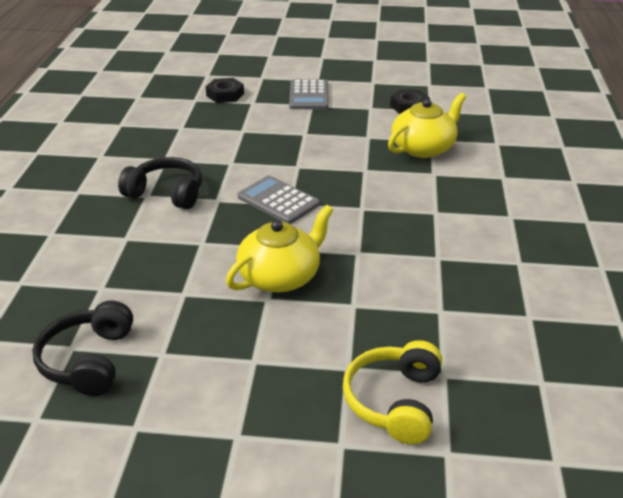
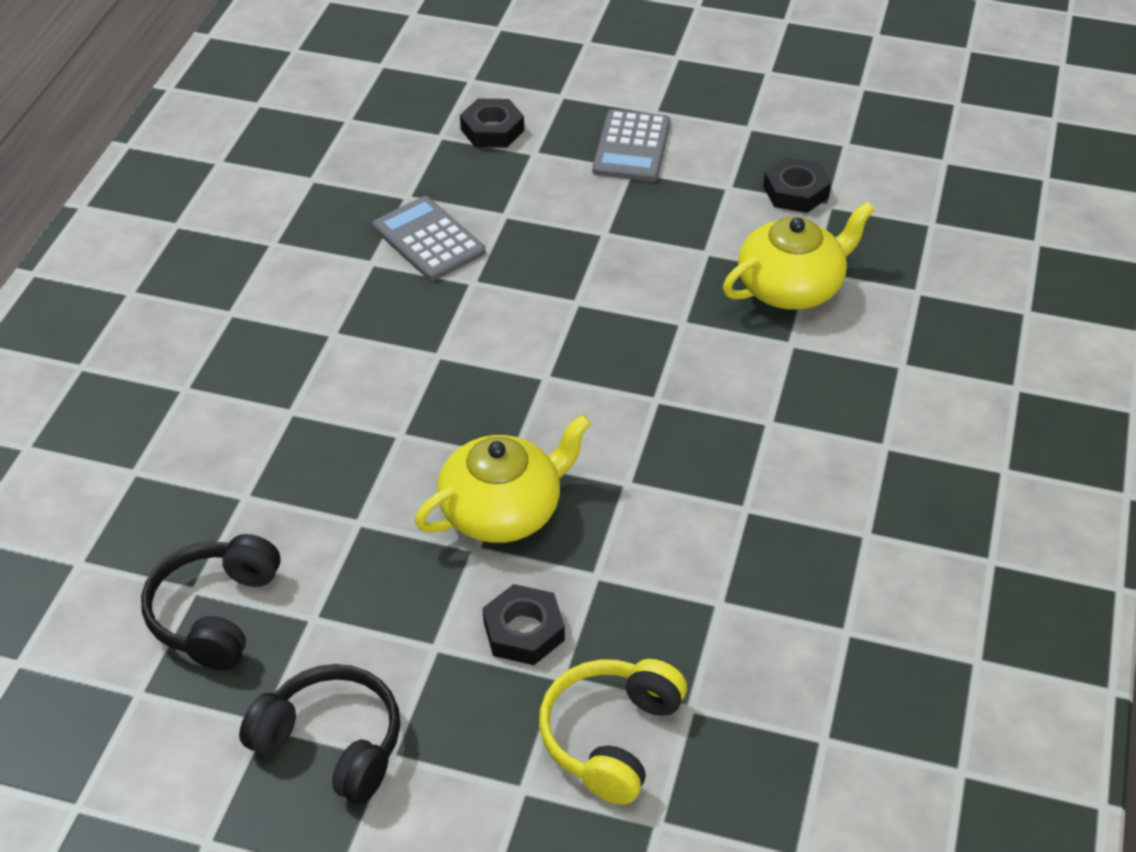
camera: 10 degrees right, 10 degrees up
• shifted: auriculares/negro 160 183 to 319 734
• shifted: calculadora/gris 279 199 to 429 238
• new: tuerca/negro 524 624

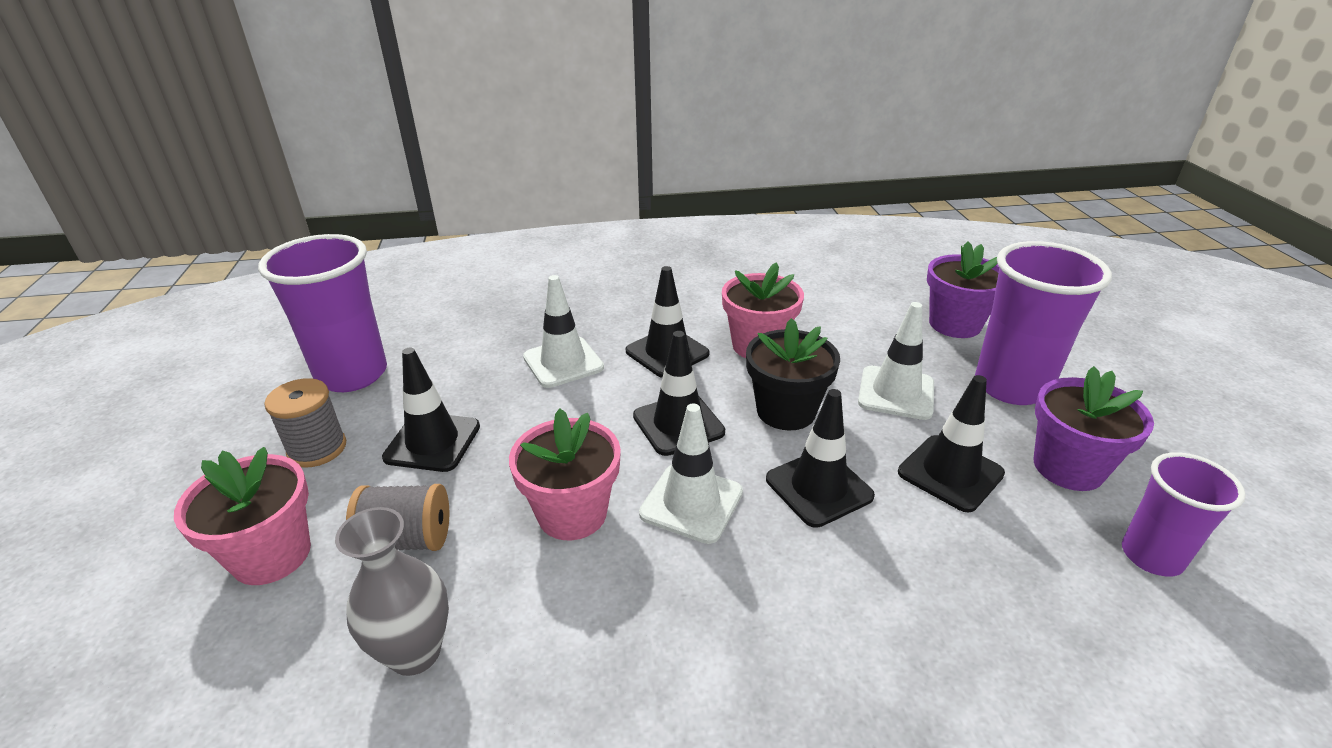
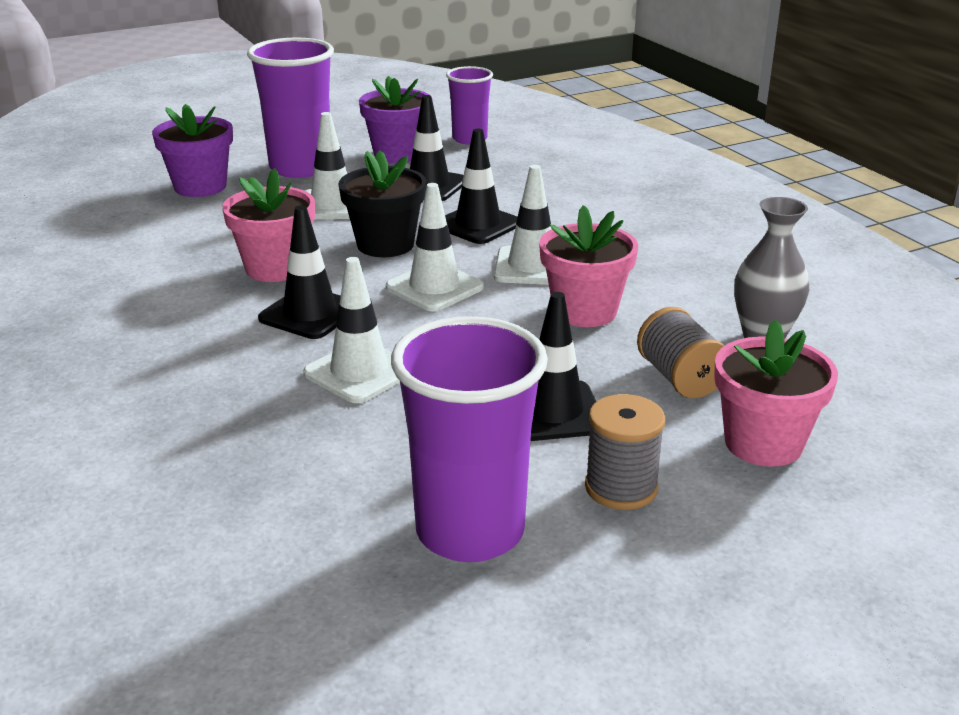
camera: 110 degrees left, 5 degrees down
• repainted: cono de tráfico/negro 679 393 to cono de tráfico/blanco 435 247

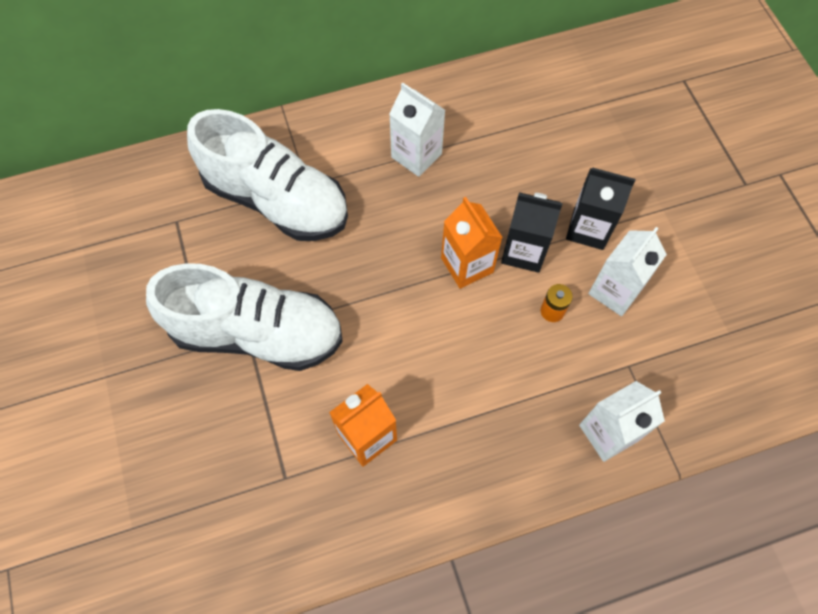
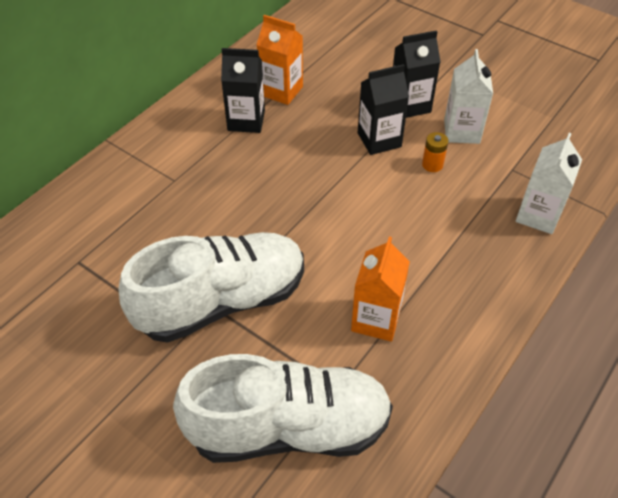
camera: 35 degrees left, 15 degrees down
• repainted: cartón de leche/blanco 417 130 to cartón de leche/negro 243 90
• shifted: zapato/blanco 267 175 to 283 408
• shifted: cartón de leche/naranja 472 243 to 279 60

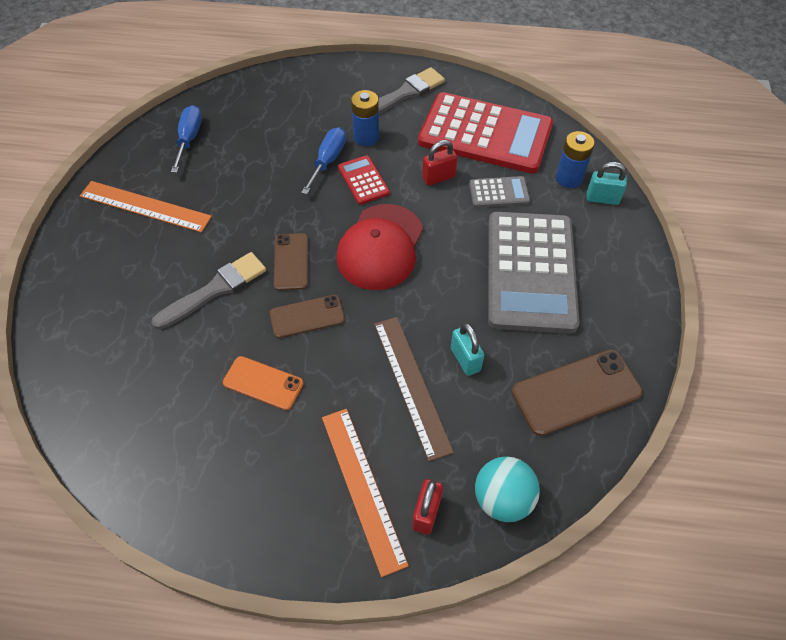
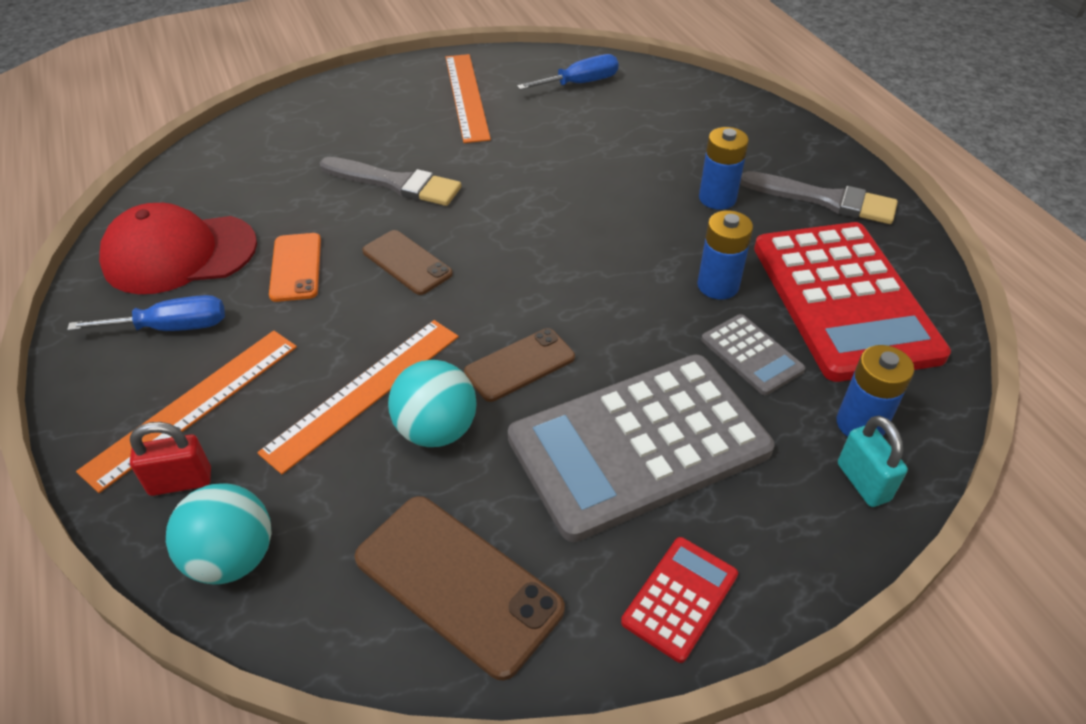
camera: 60 degrees right, 10 degrees down
• shifted: destornillador/azul 323 160 to 146 313
• swapped: candado/rojo 440 163 to pila/azul 725 255
• shifted: calculadora/rojo 364 180 to 679 600
• shifted: gorra/rojo 380 247 to 178 248
• shifted: móvil/marrón 291 262 to 519 365
• repainted: regla/marrón 414 389 to regla/naranja 357 397
• swapped: candado/turquesa 467 349 to pelota/turquesa 432 403

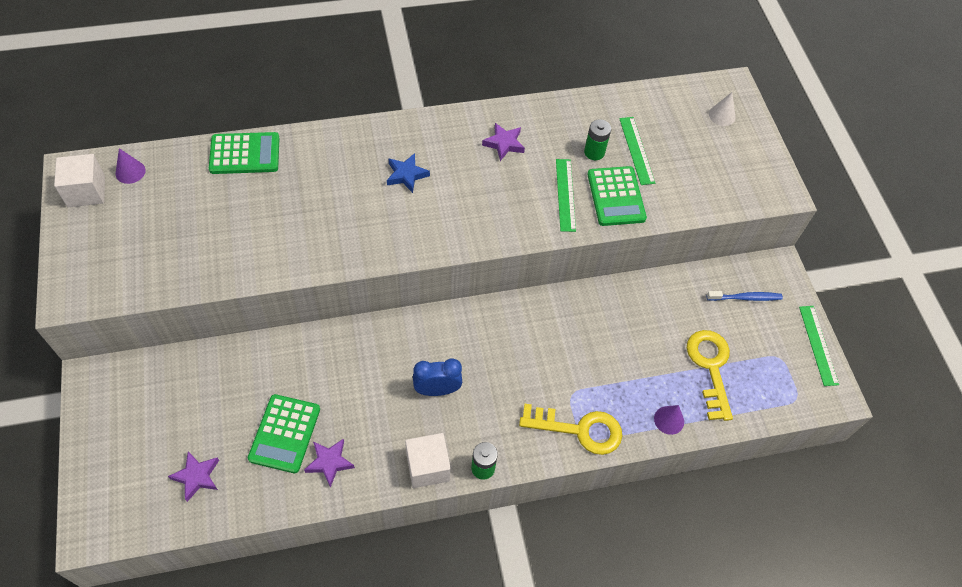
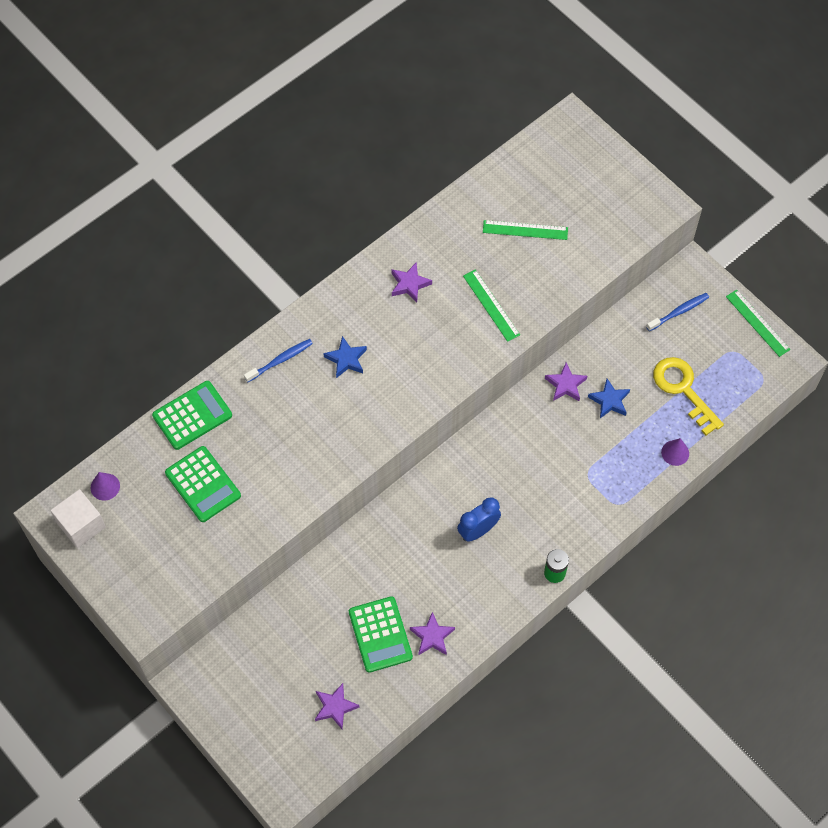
camera: 25 degrees left, 5 degrees up
• gone: cono/blanco 722 109
• rotated: regla/verde 637 151 = 525 230 45 degrees counterclockwise
• gone: pila/verde 597 139
• shifted: calculadora/verde 617 196 to 203 484
• gone: llave/amarillo 570 429
• gone: cubo/blanco 428 460
• new: cepillo de dientes/azul 278 360
• new: estrella/morado 566 381
• new: estrella/azul 609 398

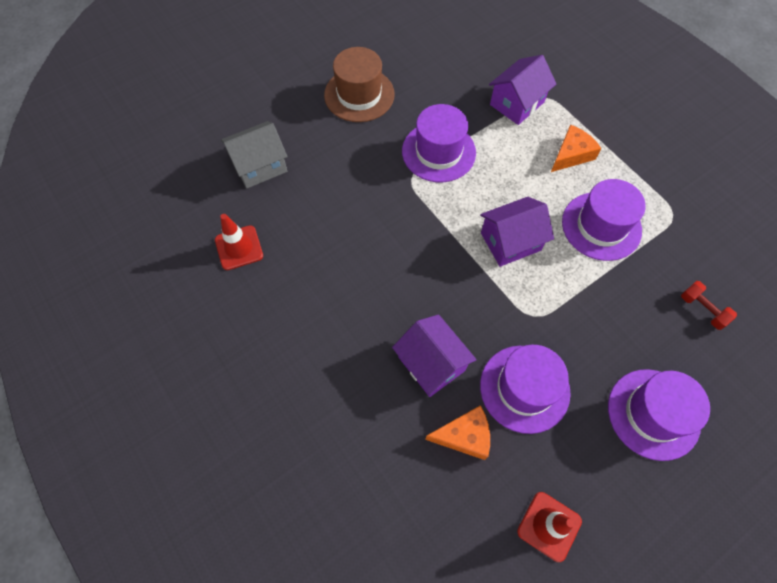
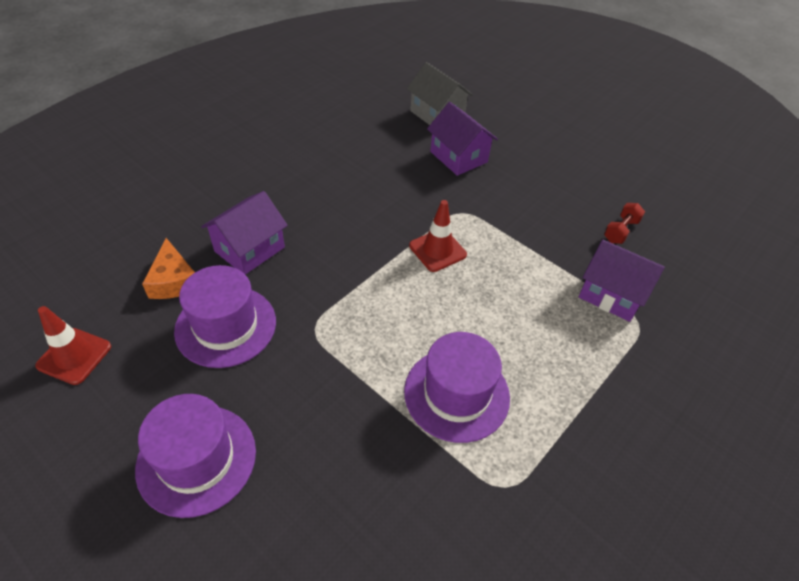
camera: 75 degrees right, 15 degrees down
• gone: sombrero/marrón 359 84
• gone: sombrero/morado 439 143
• gone: queso/naranja 576 148
• shifted: casa/morado 517 232 to 462 139
• shifted: cono de tráfico/rojo 239 242 to 438 236
• shifted: mancuerna/rojo 709 305 to 624 223

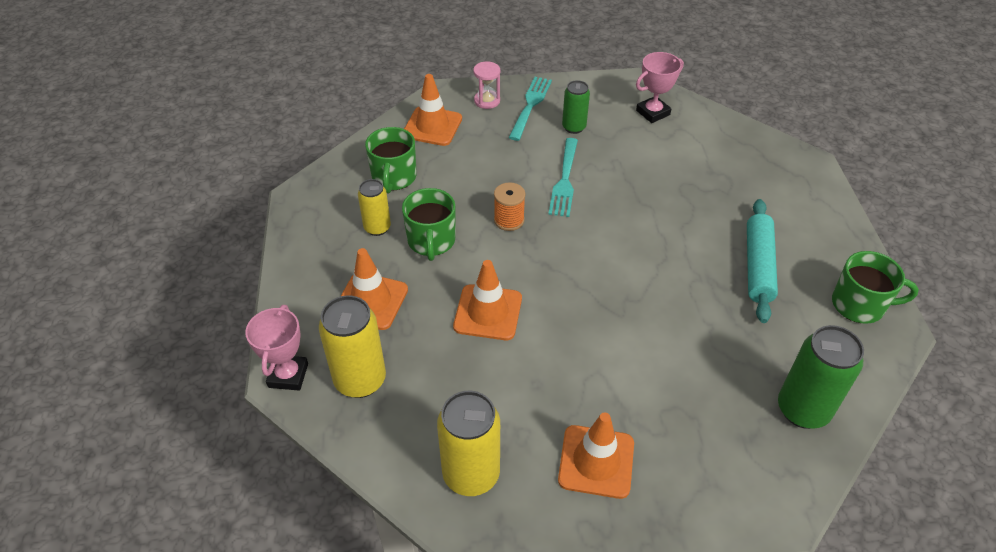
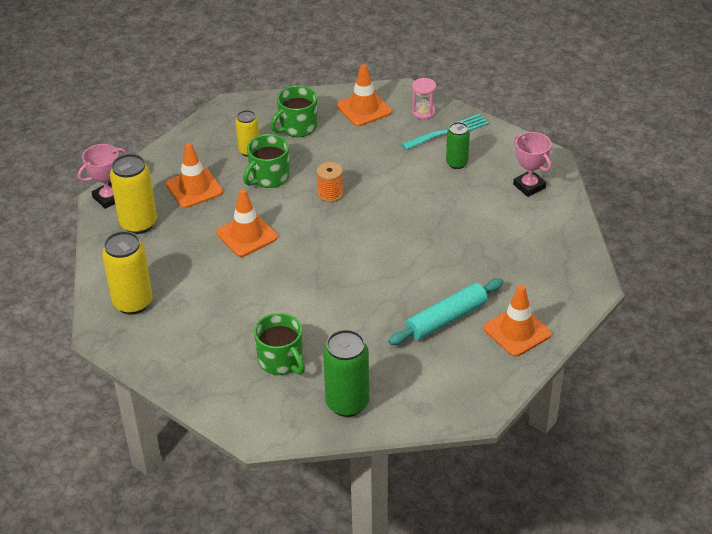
camera: 45 degrees right, 5 degrees down
• rotated: trofeo/rosa 660 87 = 532 164 45 degrees clockwise
• gone: tenedor/turquesa 563 177
• shifted: taza/verde 875 287 to 279 344
• shifted: cono de tráfico/naranja 596 455 to 517 321

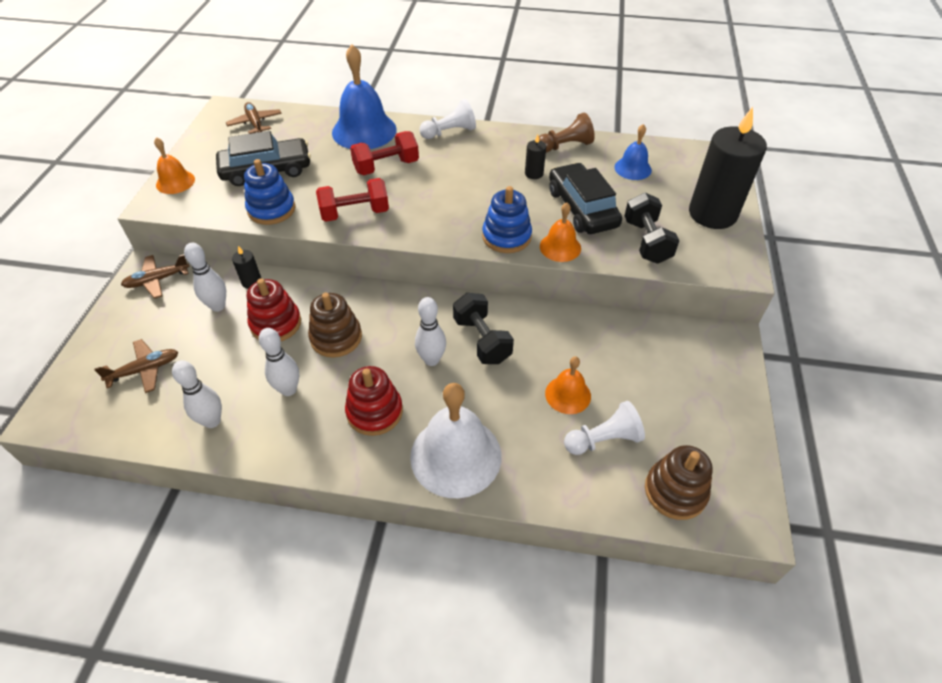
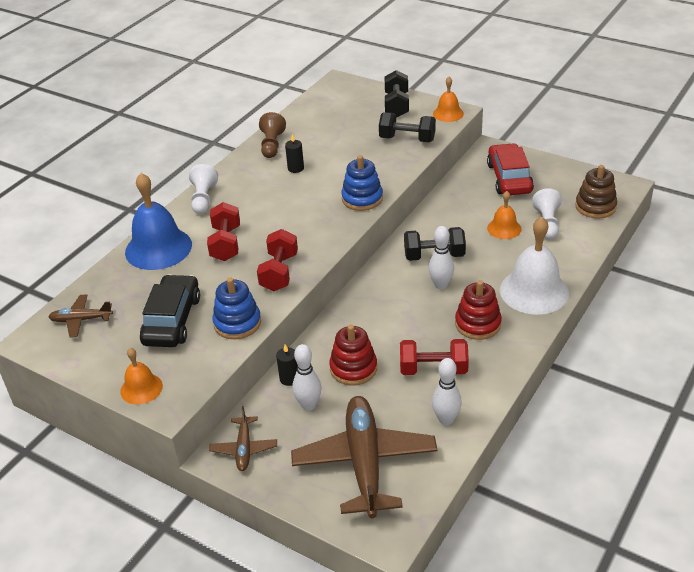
camera: 65 degrees left, 10 degrees down
• swapped: vela/negro 728 168 to mancuerna/negro 397 93
• gone: campana/azul 633 152
• gone: coche/negro 585 198
• shifted: campana/naranja 560 232 to 448 99
• gone: juguete apilable/marrón 335 325
• swapped: bolo/blanco 279 362 to mancuerna/rojo 434 357
• scaled: avión/marrón 136 366 = 364 457 x2.09
• new: coche/rojo 510 169

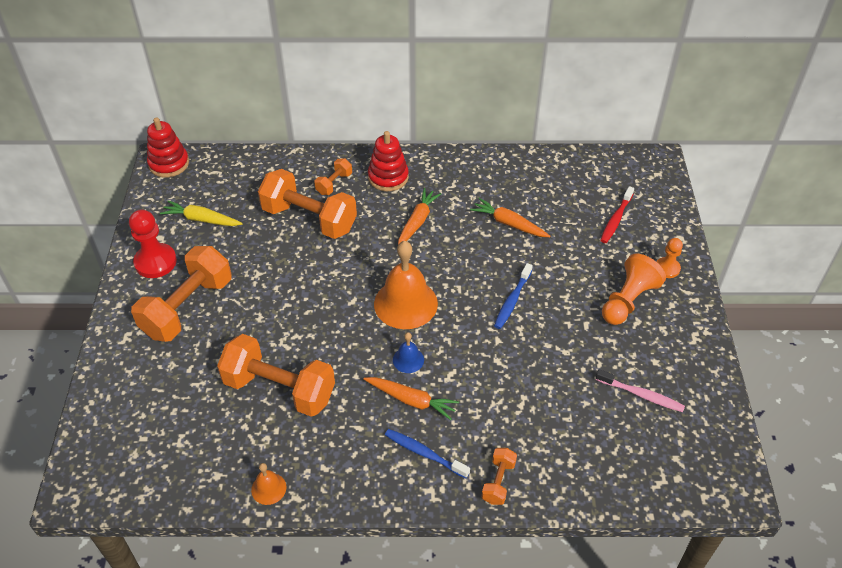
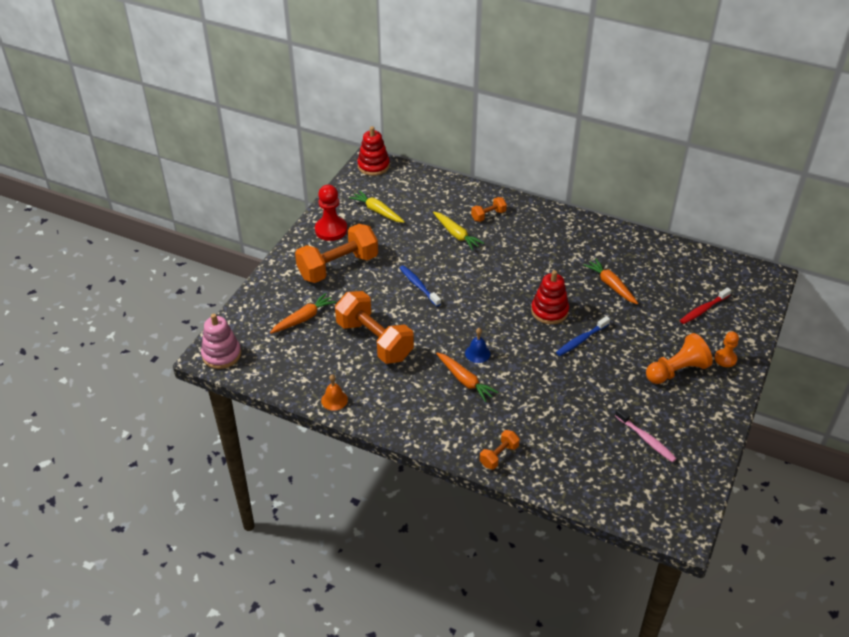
camera: 25 degrees right, 5 degrees down
• shifted: juguete apilable/rojo 388 161 to 550 297
• swapped: mancuerna/naranja 307 204 to zanahoria/amarillo 458 230
• shifted: zanahoria/naranja 419 216 to 303 313
• gone: campana/naranja 406 285
• shifted: cepillo de dientes/azul 427 453 to 420 286
• new: juguete apilable/rosa 221 341

